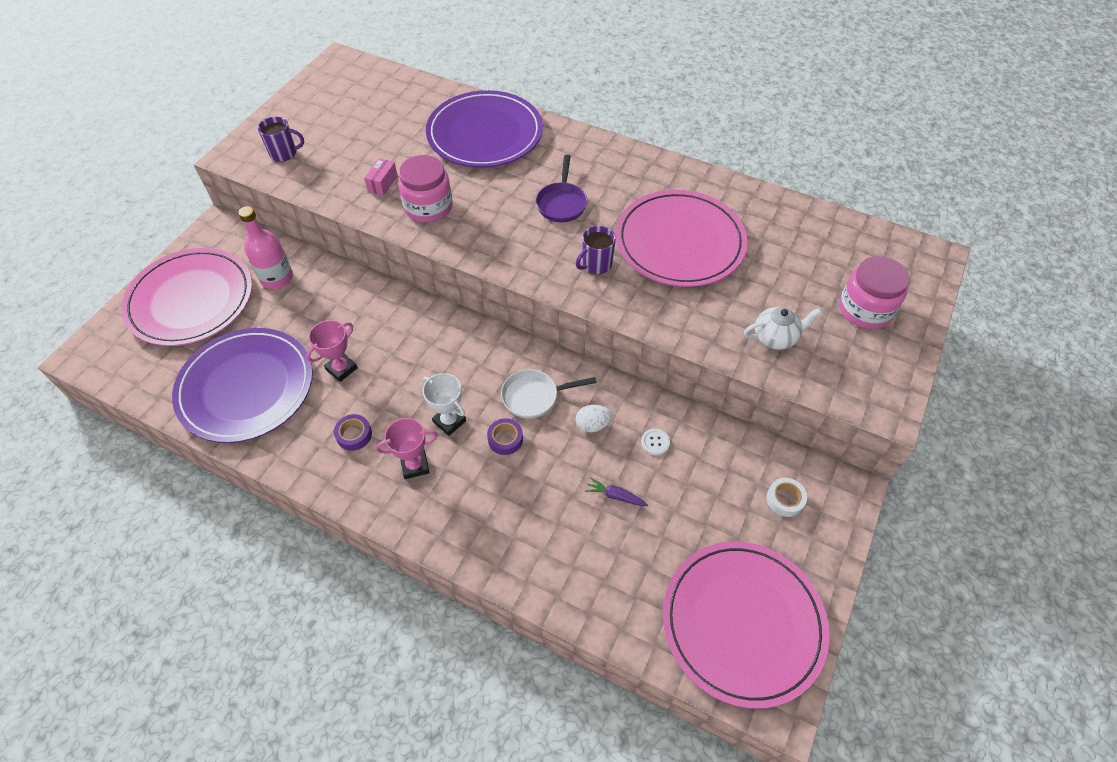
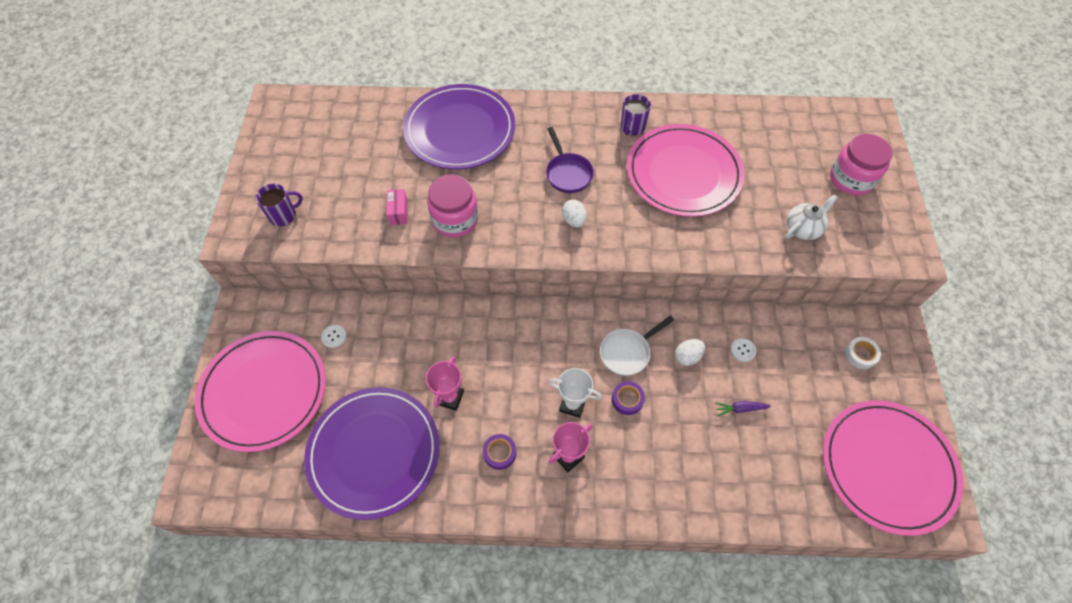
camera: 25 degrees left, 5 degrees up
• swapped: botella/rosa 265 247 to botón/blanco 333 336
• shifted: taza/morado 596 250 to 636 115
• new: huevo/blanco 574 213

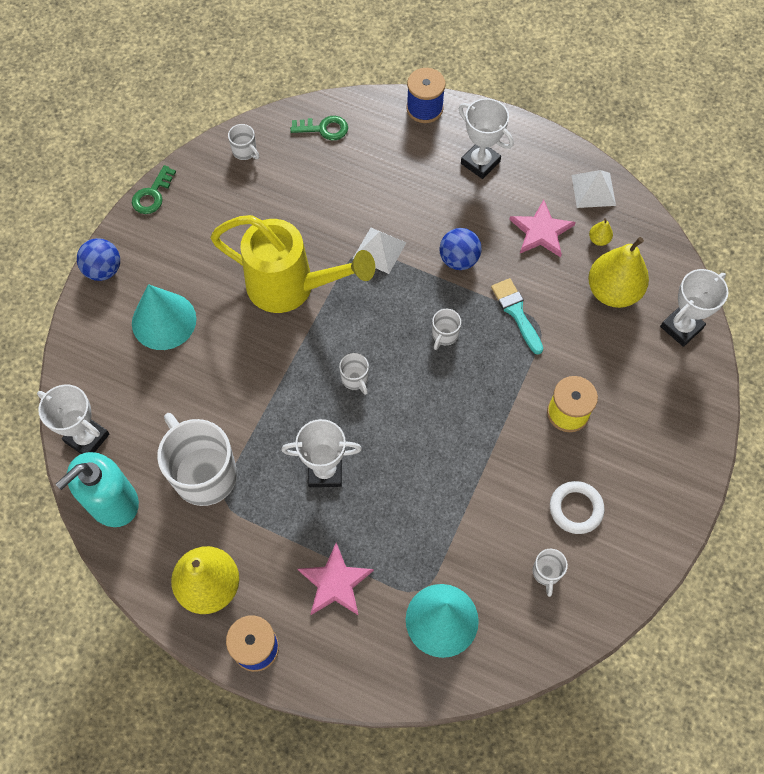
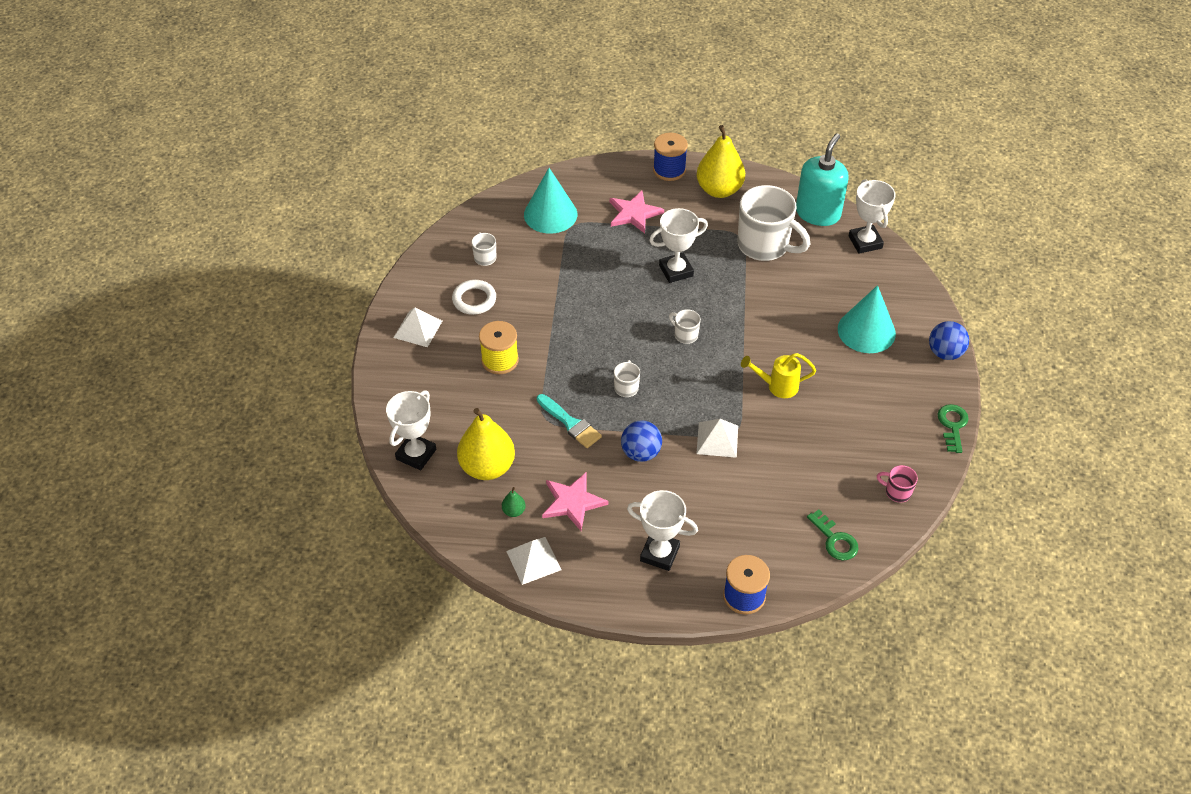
camera: 160 degrees right, 15 degrees down
• rotated: llave/verde 319 128 = 833 535 105 degrees counterclockwise
• repainted: taza/blanco 243 142 to taza/rosa 897 483
• scaled: regadera/amarillo 292 264 = 778 375 x0.48
• repainted: pera/amarillo 601 232 to pera/verde 514 502
• rotated: trofeo/blanco 73 419 = 872 216 60 degrees clockwise
• new: pirámide/blanco 417 327

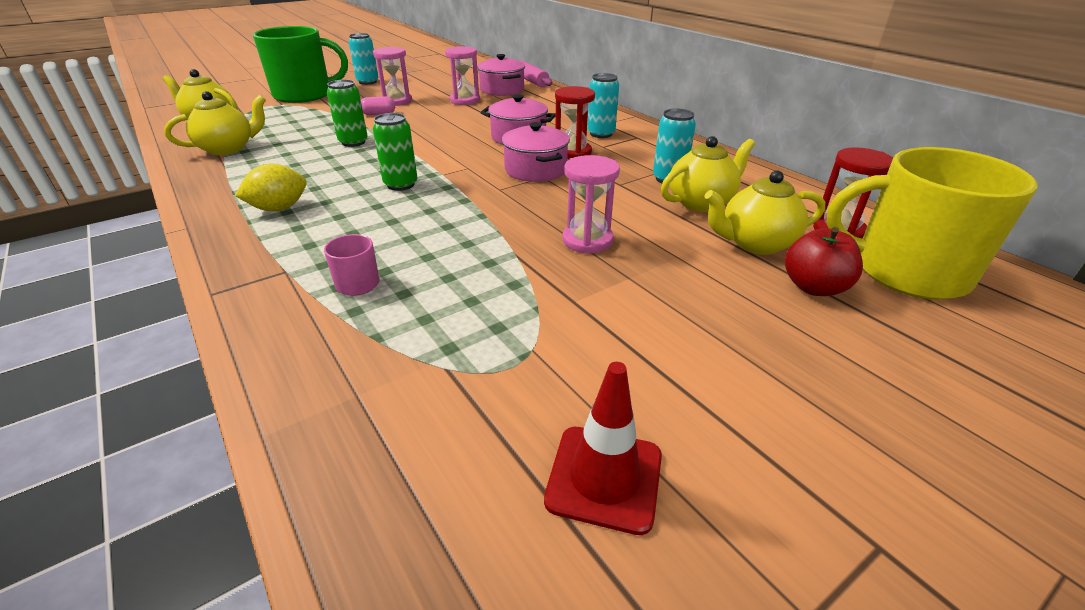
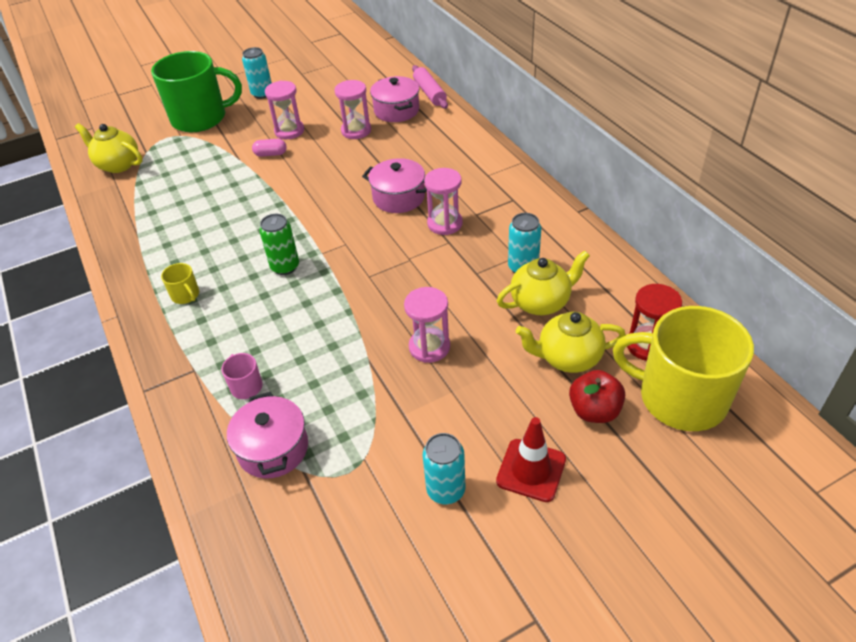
camera: 10 degrees right, 10 degrees up
• shifted: lata/turquesa 603 105 to 444 468
• gone: lata/verde 347 113
• repainted: reloj de arena/rojo 575 122 to reloj de arena/rosa 443 201
• gone: tetera/amarillo 215 123
• shifted: olla/rosa 536 152 to 267 435
• swapped: limón/amarillo 271 187 to taza/amarillo 180 283
• shifted: cono de tráfico/rojo 603 448 to 531 459

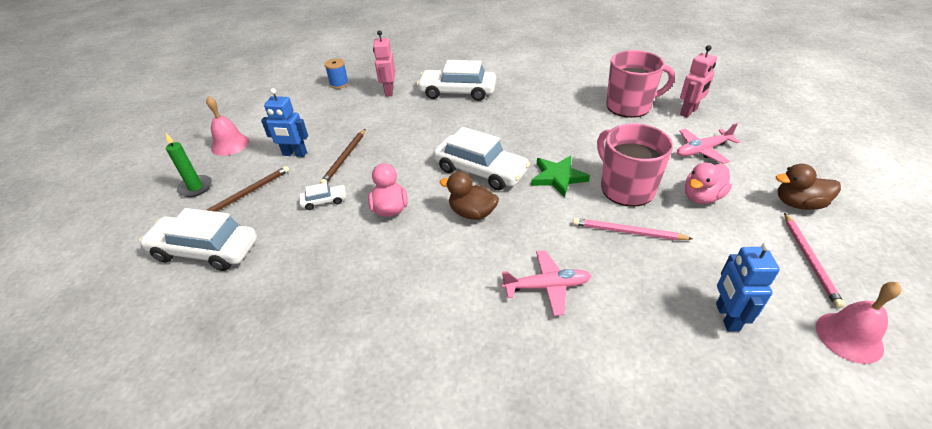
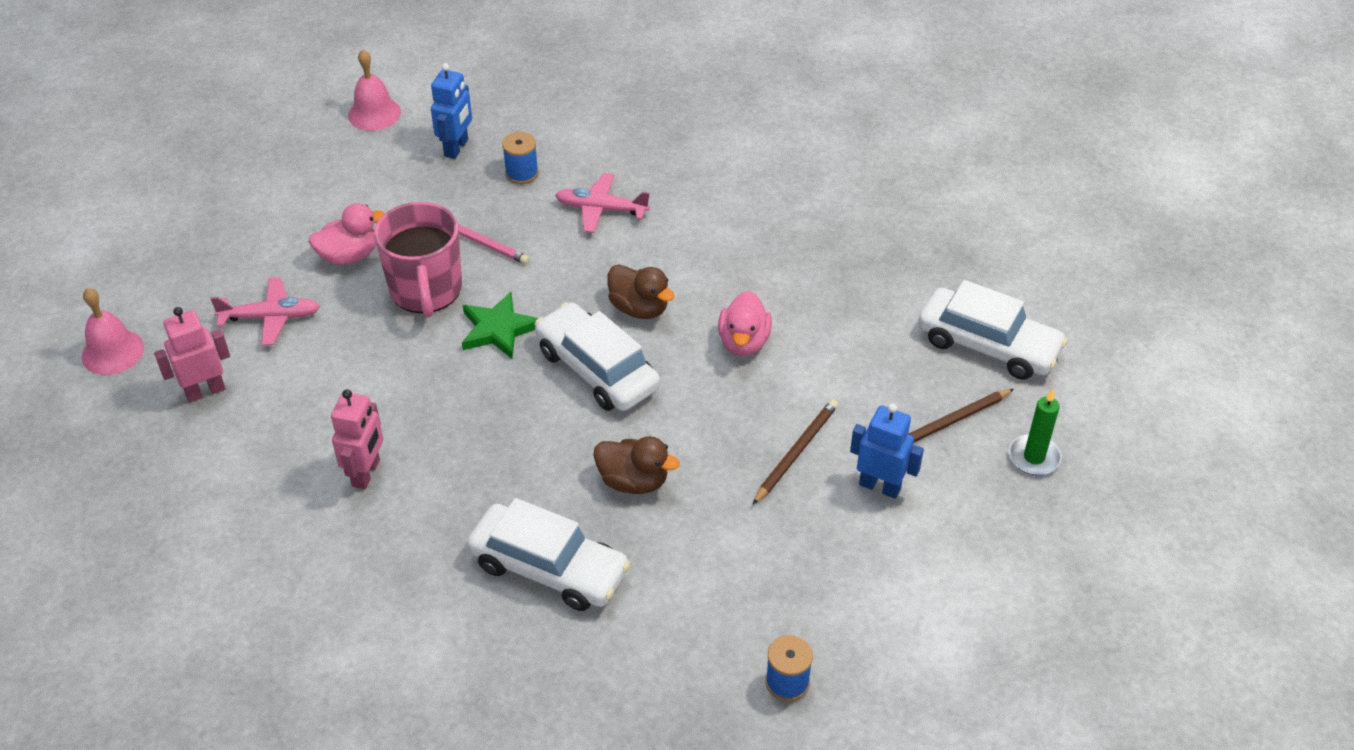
camera: 165 degrees left, 5 degrees up
• shifted: robot/rosa 384 63 to 357 439
• gone: taza/rosa 640 84
• shifted: campana/rosa 227 126 to 113 331
• shifted: pato/marrón 808 187 to 636 465
• gone: coche/blanco 323 196
• gone: lápiz/rosa 814 261
• new: carrete/azul 520 158

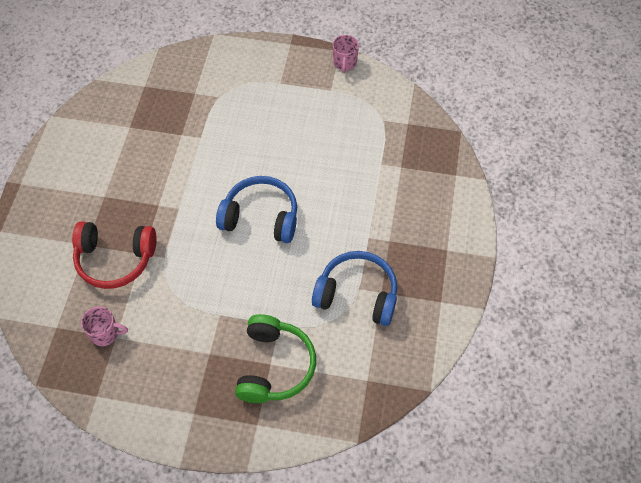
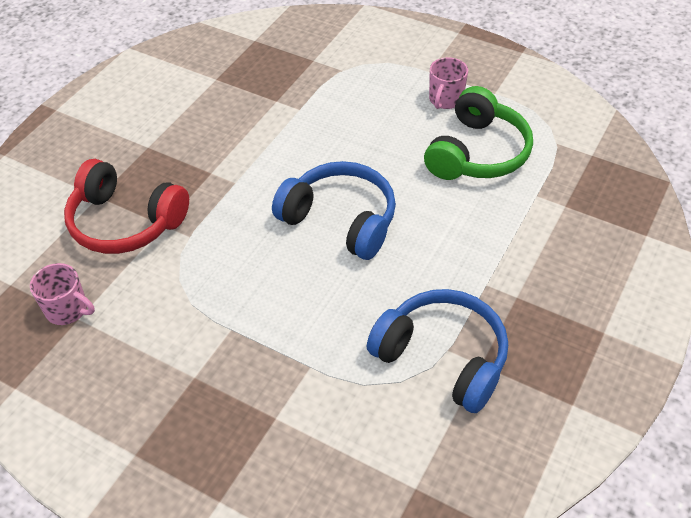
camera: 20 degrees right, 10 degrees down
• shifted: taza/rosa 346 54 to 448 83
• shifted: auriculares/verde 275 358 to 478 133

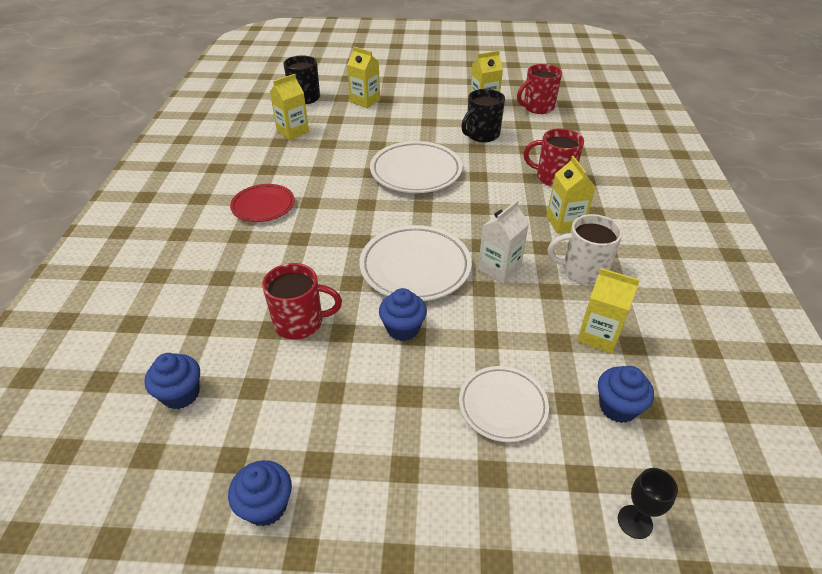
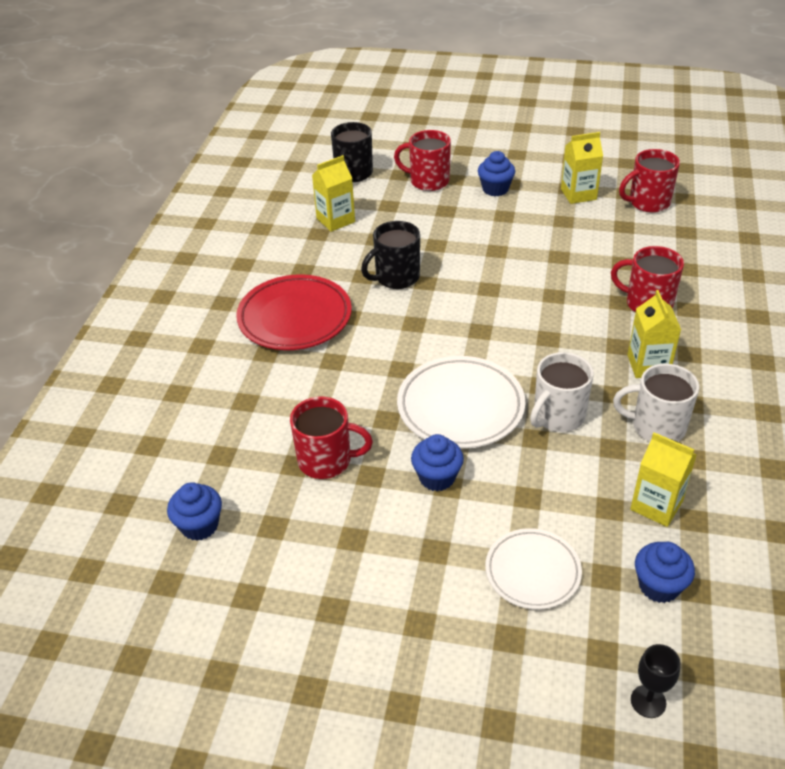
camera: 10 degrees right, 0 degrees up
• swapped: cartón de leche/amarillo 363 77 to taza/rojo 422 160
• shifted: taza/negro 483 115 to 390 255
• gone: plato/blanco 416 167
• scaled: plato/rojo 262 203 = 294 312 x1.57
• swapped: cartón de leche/blanco 503 241 to taza/blanco 562 392
• shifted: magdalena/azul 260 493 to 496 173

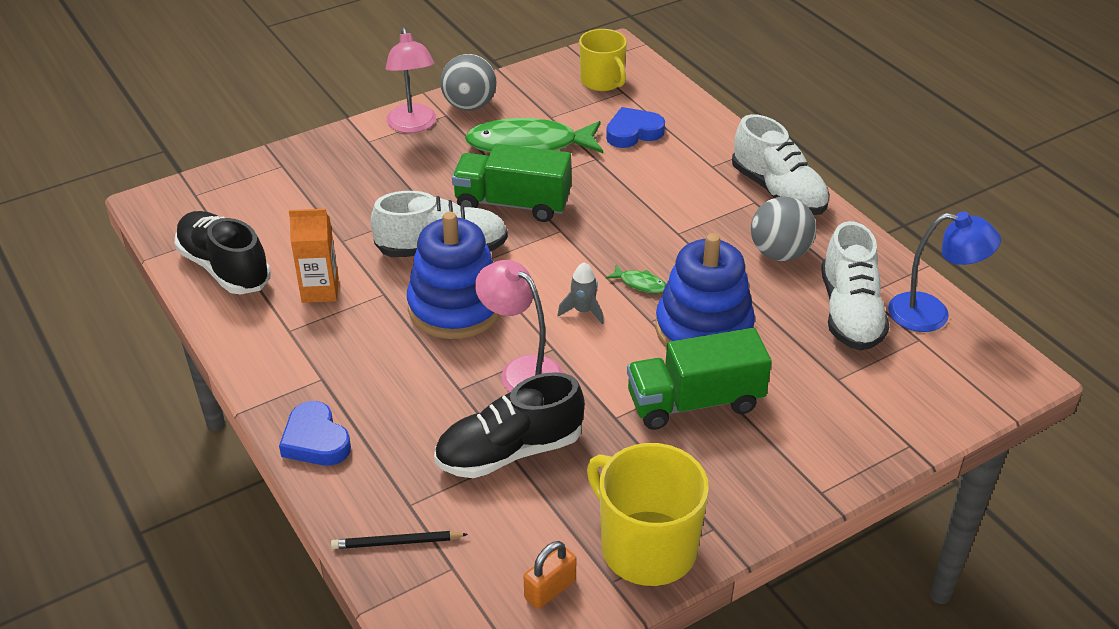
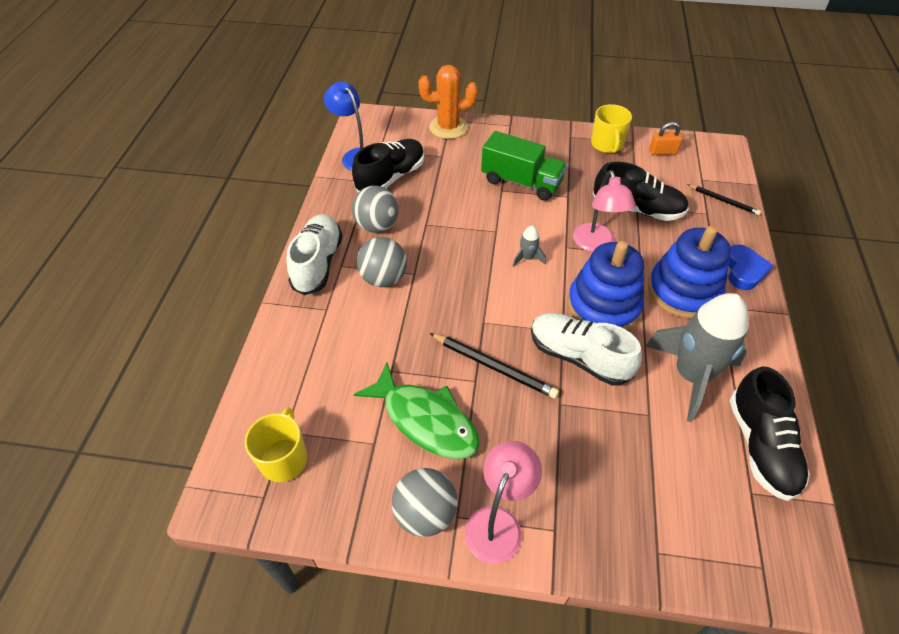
camera: 140 degrees left, 10 degrees up
• gone: corazón/azul 635 127
• swapped: camión/verde 511 182 to lápiz/negro 494 366
• swapped: cartón de leche/naranja 314 256 to cohete/gris 697 357
• repainted: zapato/blanco 855 286 to zapato/negro 388 165
• shifted: juguete apilable/azul 705 290 to 689 272
• gone: pez/verde 636 279
• scaled: taza/amarillo 648 514 = 611 128 x0.66
• new: cactus/naranja 448 102
• new: pelota/gris 382 262

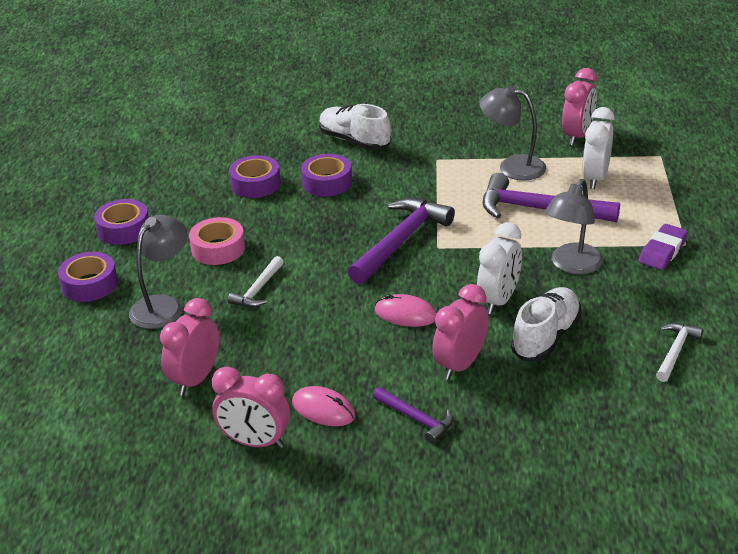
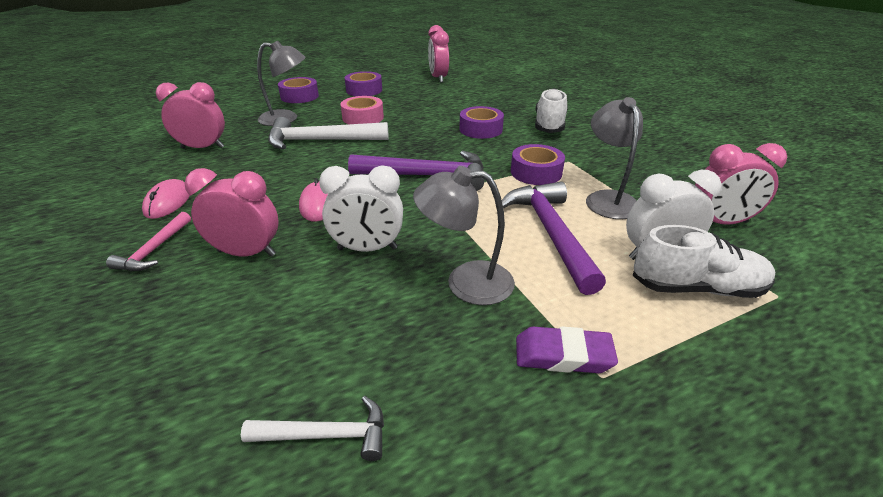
camera: 60 degrees right, 0 degrees up
• shifted: cinta adhesiva/morado 255 176 to 538 164
• scaled: martillo/blanco 255 282 = 328 133 x1.86
• shifted: zapato/blanco 546 324 to 703 261
• shifted: despertador/rosa 251 407 to 438 54
• repainted: martillo/morado 413 415 to martillo/rosa 148 241

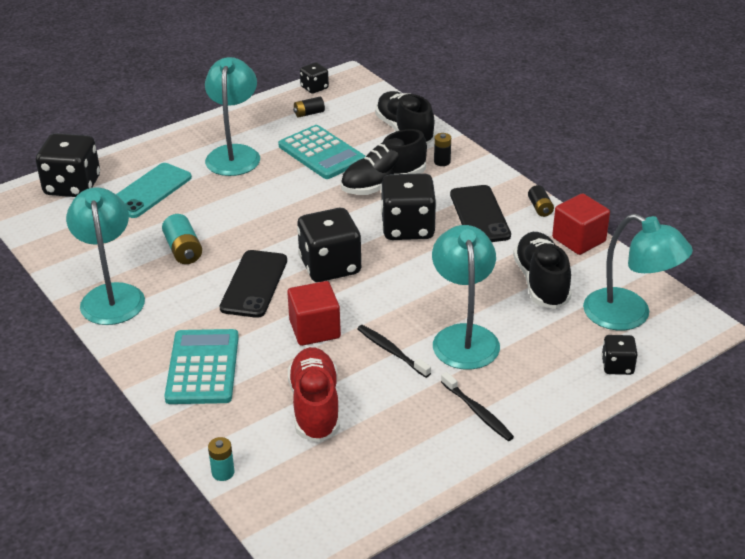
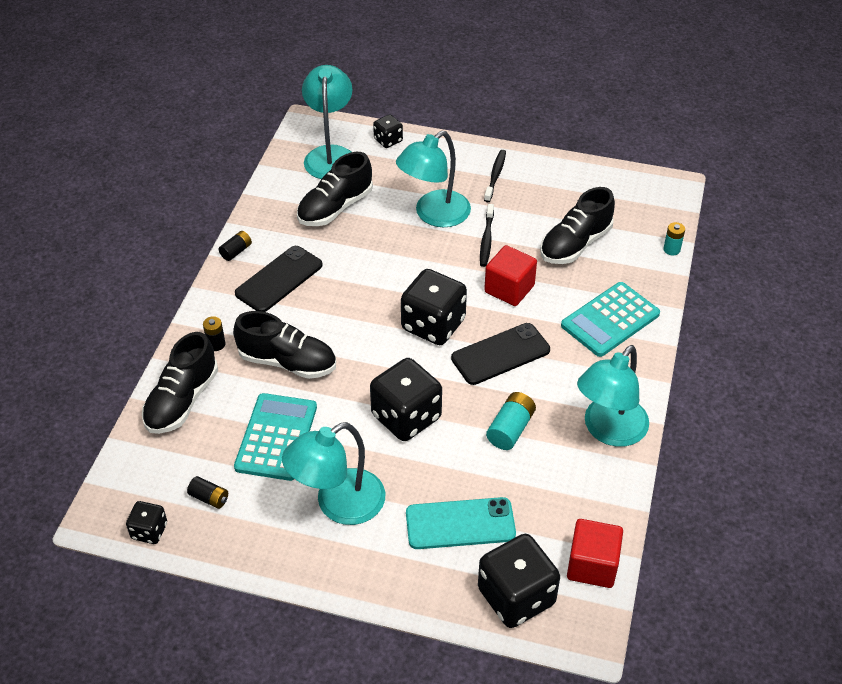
camera: 130 degrees left, 10 degrees up
• shifted: dado/negro 409 206 to 406 399
• shifted: cubo/rojo 581 224 to 595 553
• repainted: zapato/rojo 314 394 to zapato/negro 577 225

